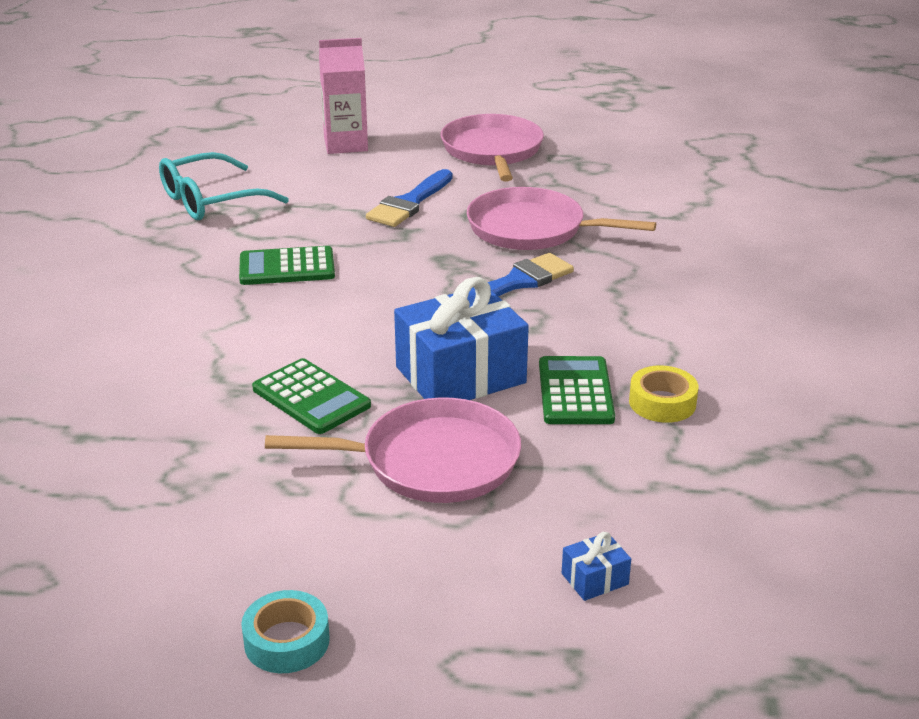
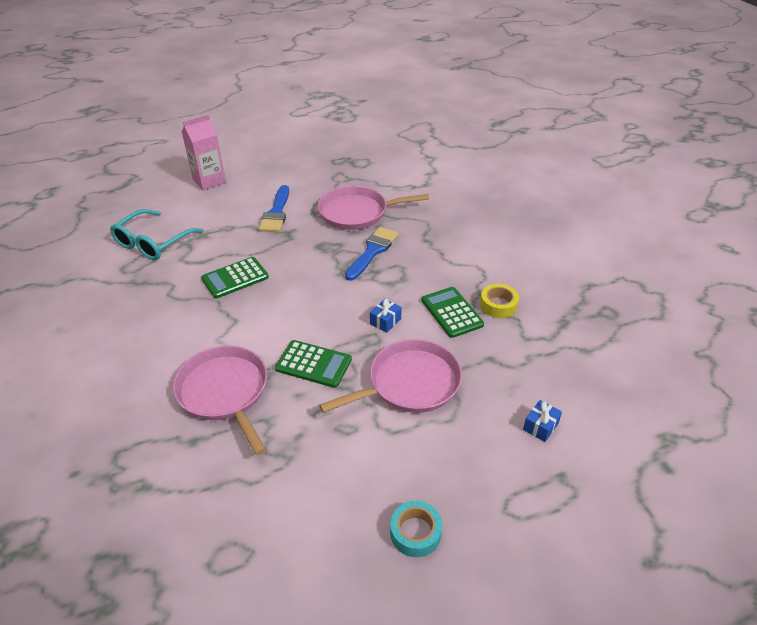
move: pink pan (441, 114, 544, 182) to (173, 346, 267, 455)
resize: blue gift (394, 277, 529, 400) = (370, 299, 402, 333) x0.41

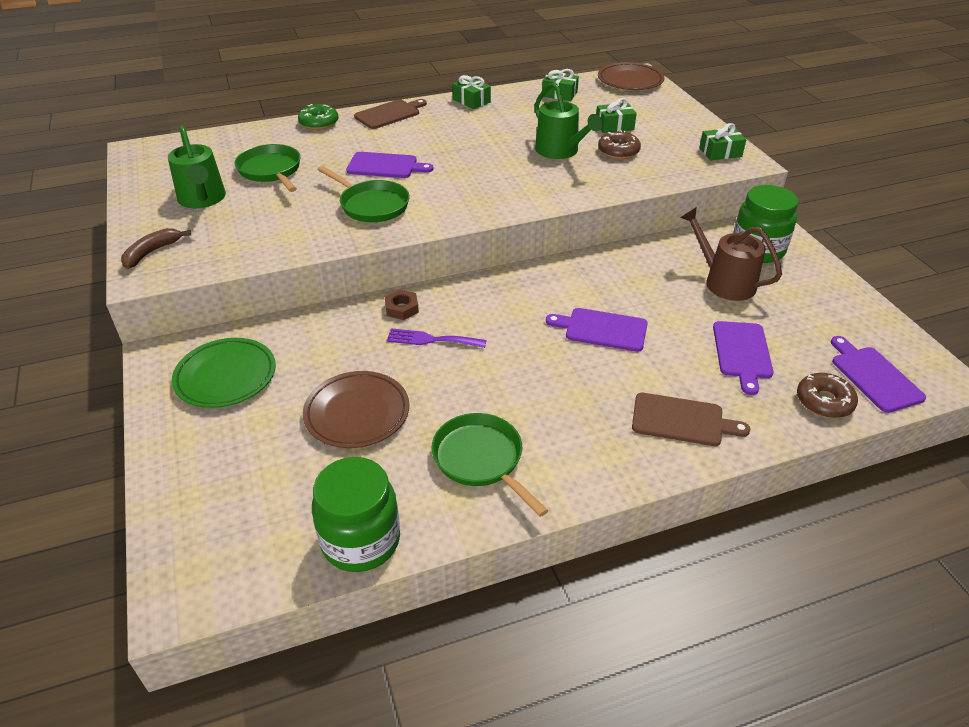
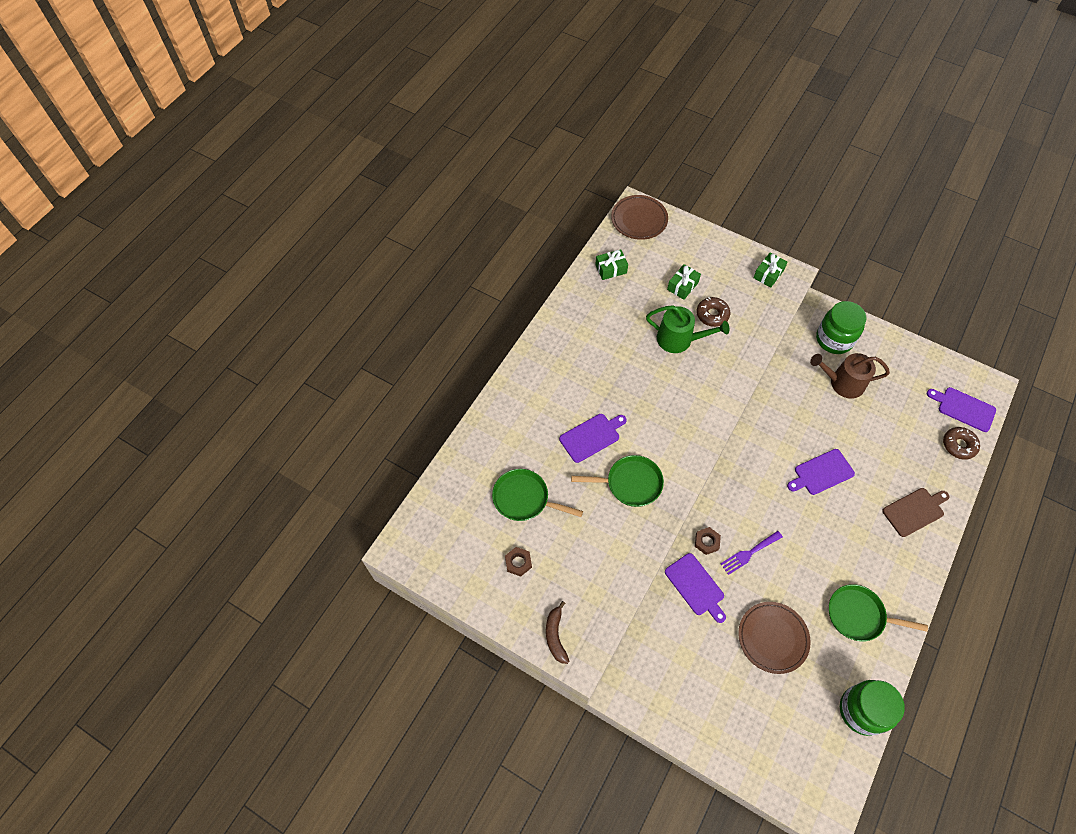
delete: green plate (172, 338, 276, 408); green donut (298, 104, 338, 130); brown cutting board (354, 99, 427, 129); green gift (452, 75, 491, 109)
move: purple cutting board (713, 321, 774, 395) to (665, 553, 726, 623)
replace: green watering can (168, 125, 226, 208) to brown nut (505, 547, 532, 577)

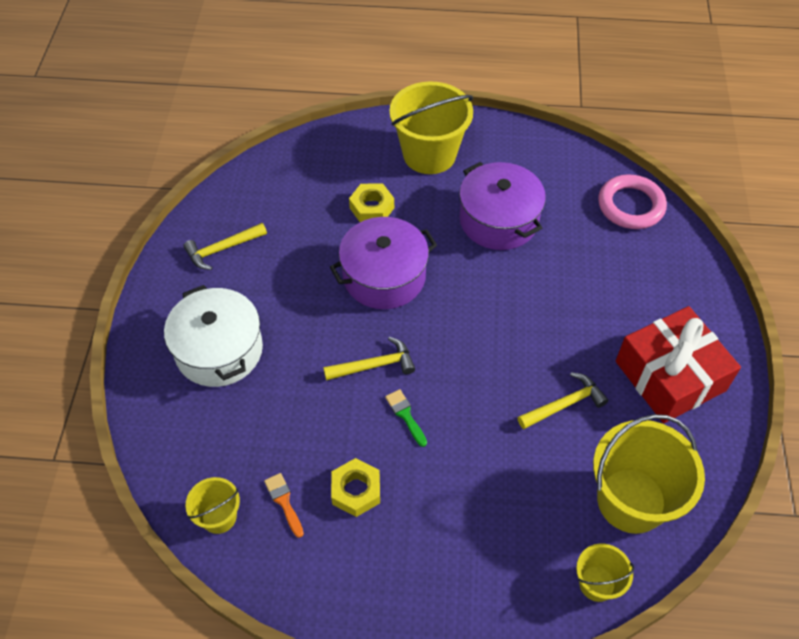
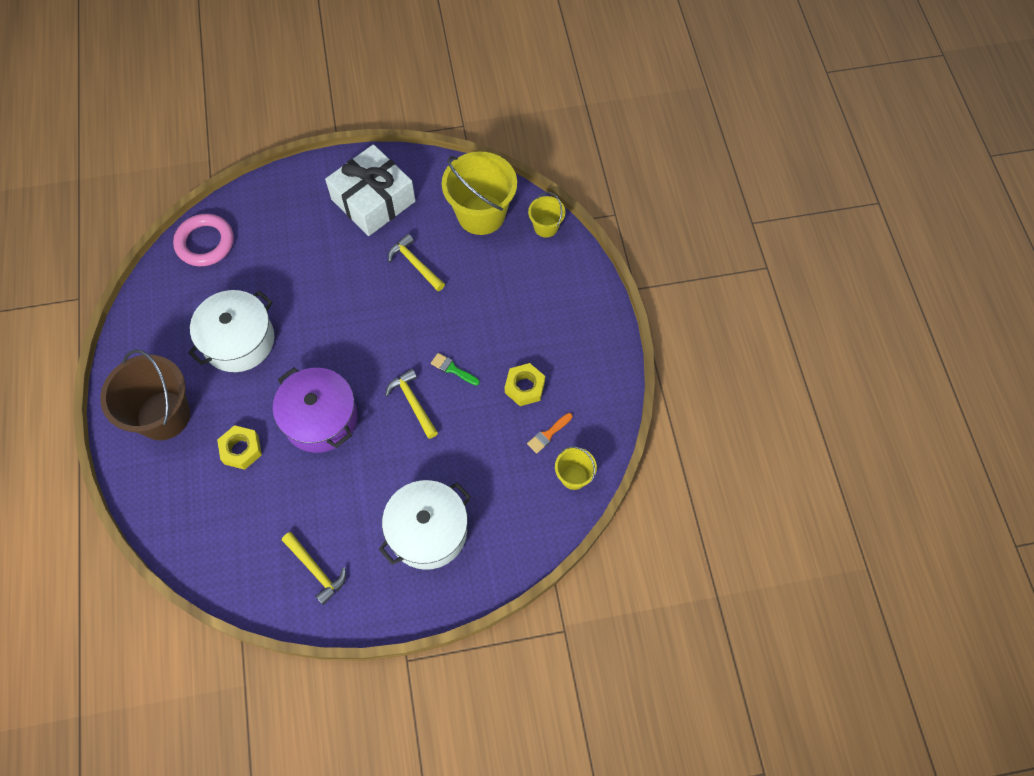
recolor: yellow bucket (389, 81, 473, 174) to brown bucket (100, 349, 190, 440); purple pot (459, 162, 546, 250) to white pot (188, 290, 274, 372); red gift (616, 306, 741, 423) to white gift (325, 144, 415, 236)
rotate: green brush (385, 389, 427, 447) = (431, 353, 480, 386) 75 degrees clockwise

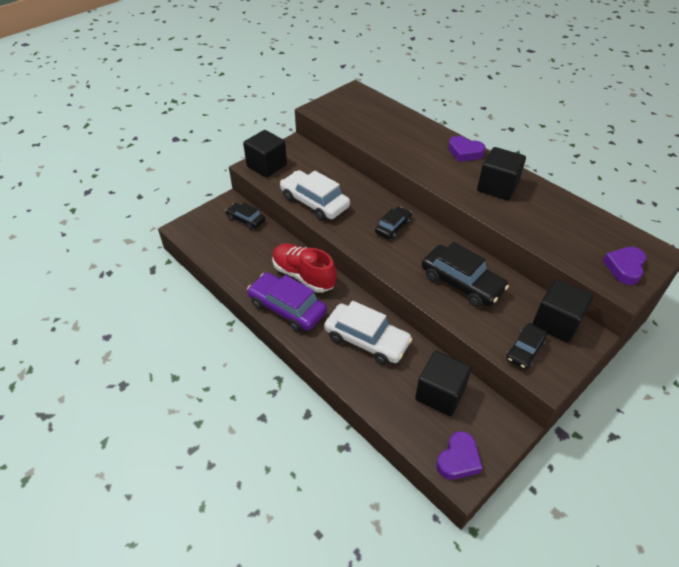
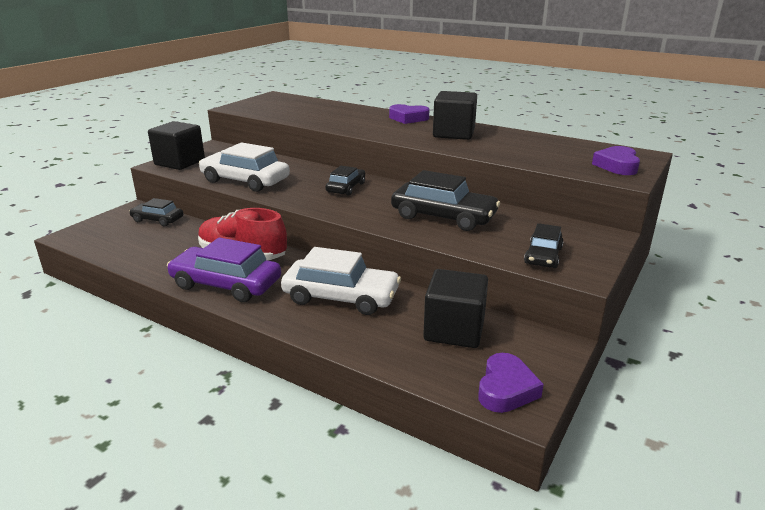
delete: black cube (532, 279, 593, 343)

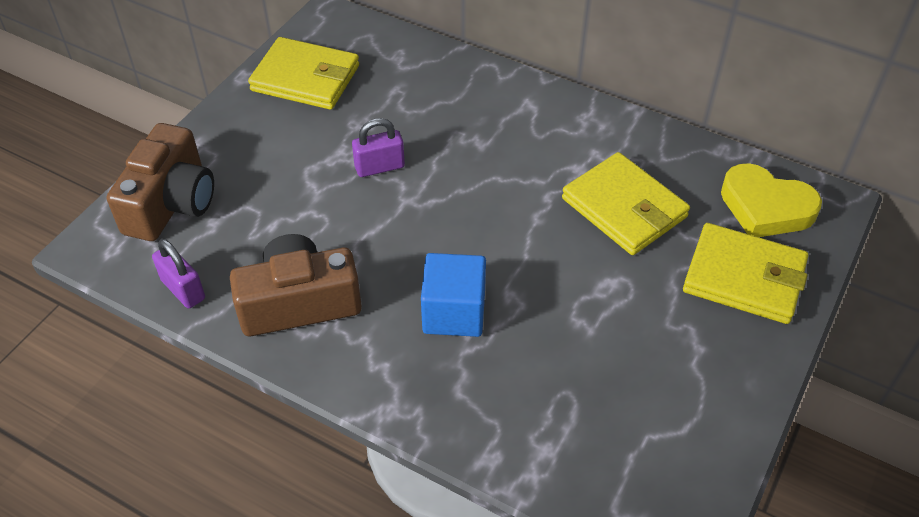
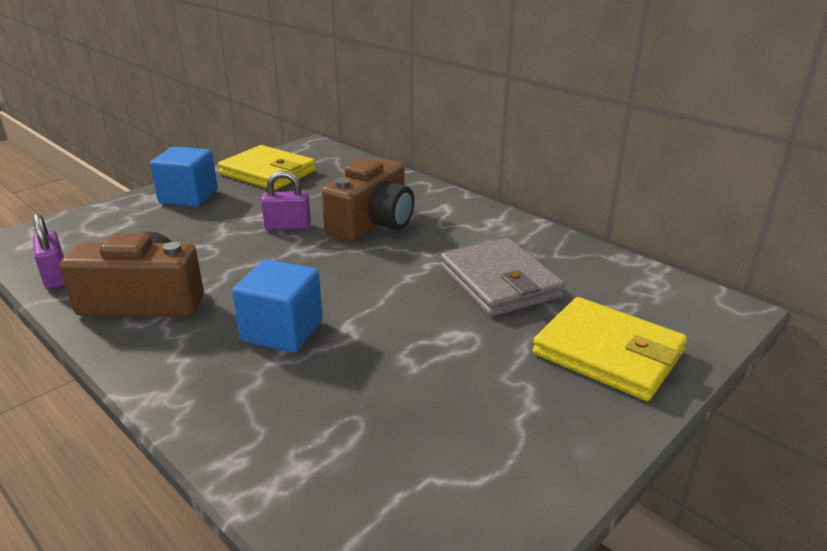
delete: yellow heart (721, 163, 822, 237)
insert: blue cube (150, 147, 218, 207)
move: brown camera (107, 123, 214, 241) to (322, 157, 414, 241)
recolor: yellow wallet (562, 152, 690, 255) to grey wallet (440, 238, 565, 317)

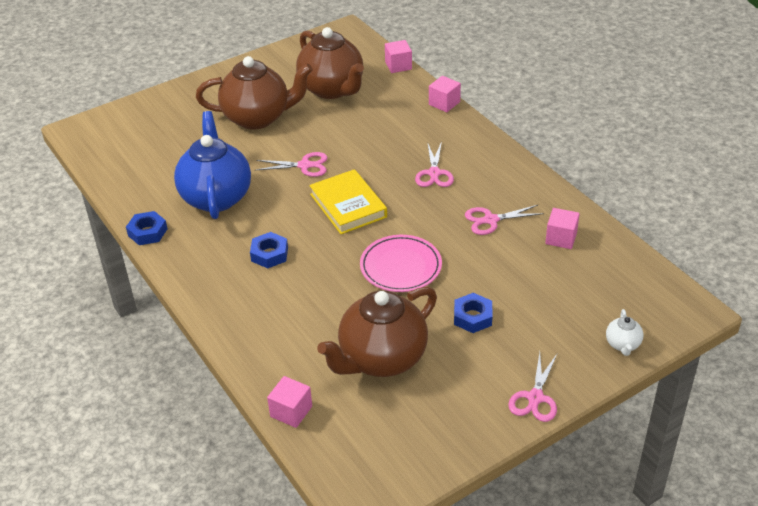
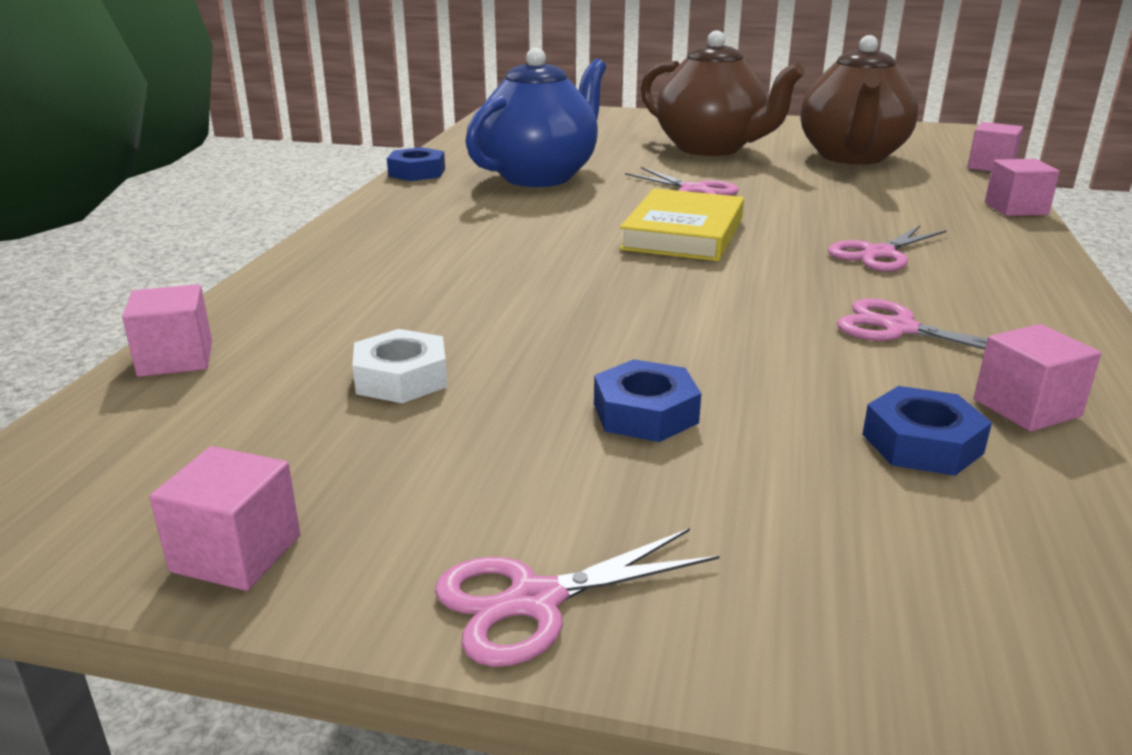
delete: pink plate (360, 235, 442, 292); white teapot (606, 309, 643, 356)
insert: pink cube (149, 446, 300, 591)
move: blue nut (250, 232, 288, 268) to (862, 386, 992, 476)
replace: brown teapot (317, 287, 437, 377) to white nut (352, 329, 447, 403)

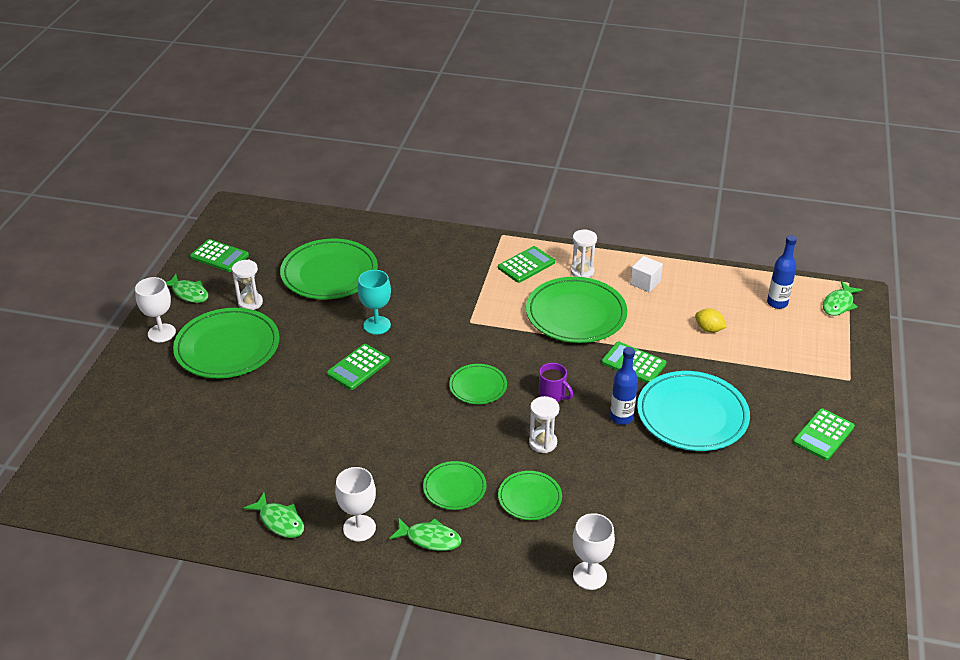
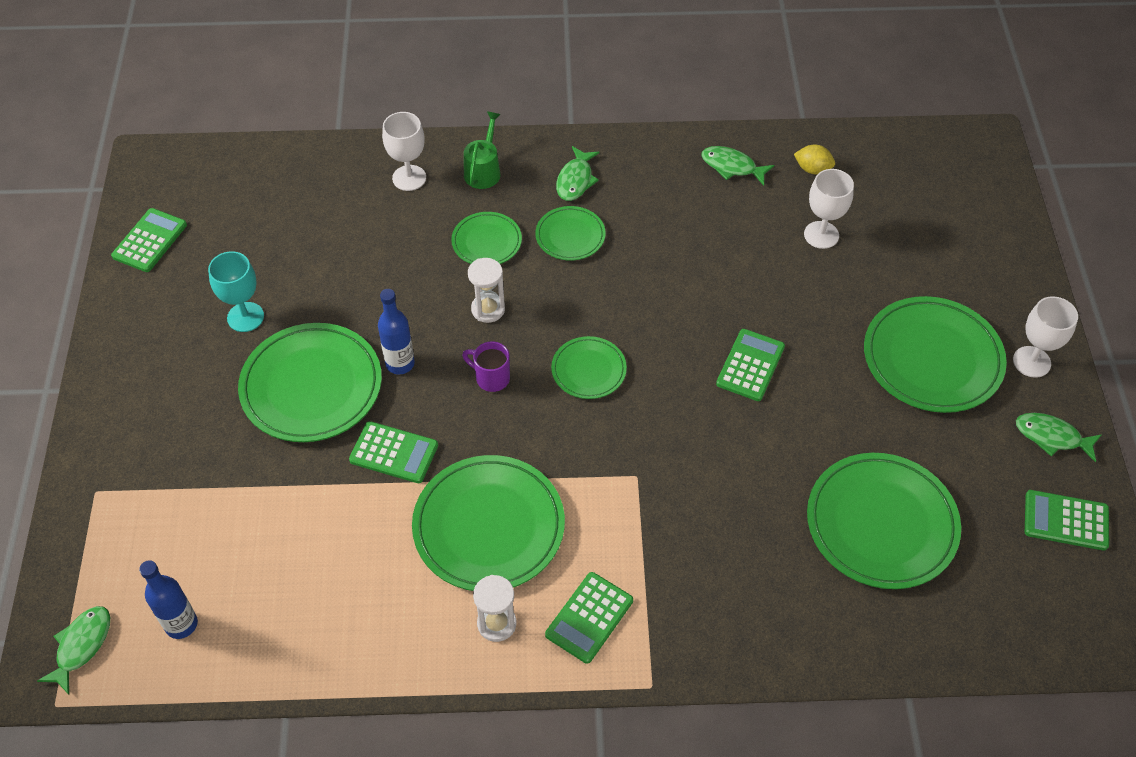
delete: white hourglass (232, 259, 263, 310); white cube (630, 256, 663, 292)
insert: green watering can (464, 112, 501, 189)
move: white goblet (335, 467, 376, 542) to (804, 169, 854, 249); turquoise goblet (358, 270, 391, 335) to (208, 251, 264, 332); yellow lemon (695, 308, 727, 333) to (794, 145, 835, 174); green calculator (793, 408, 855, 460) to (111, 208, 187, 272)
recolor: turquoise plate (637, 371, 750, 451) to green plate (238, 323, 382, 442)
rotate: green fish (389, 517, 461, 551) = (556, 146, 599, 201) 75 degrees counterclockwise

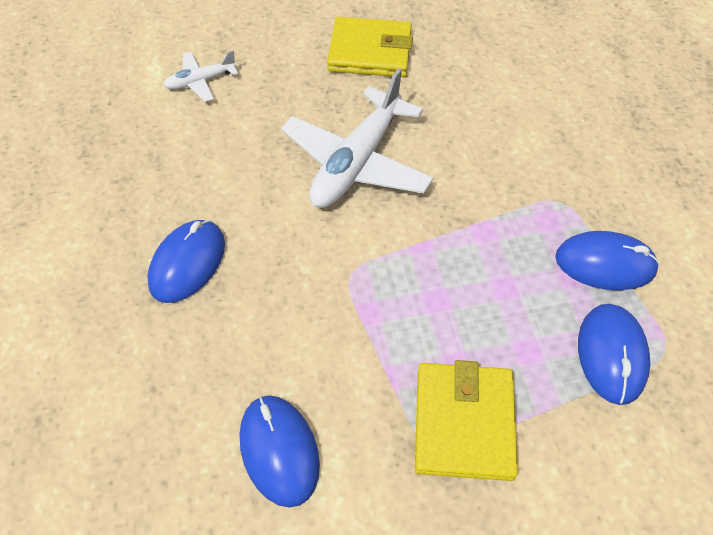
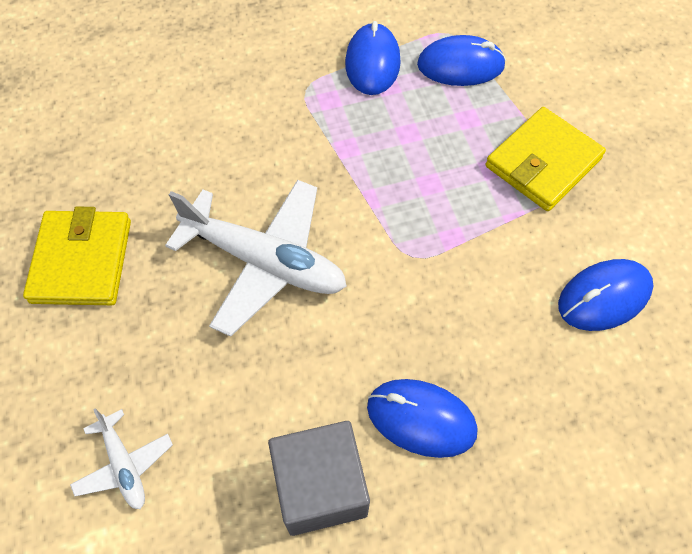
insert: grey cube (268, 421, 370, 536)
rotate: yellow wallet (415, 360, 518, 481) = (486, 107, 606, 211) 45 degrees counterclockwise

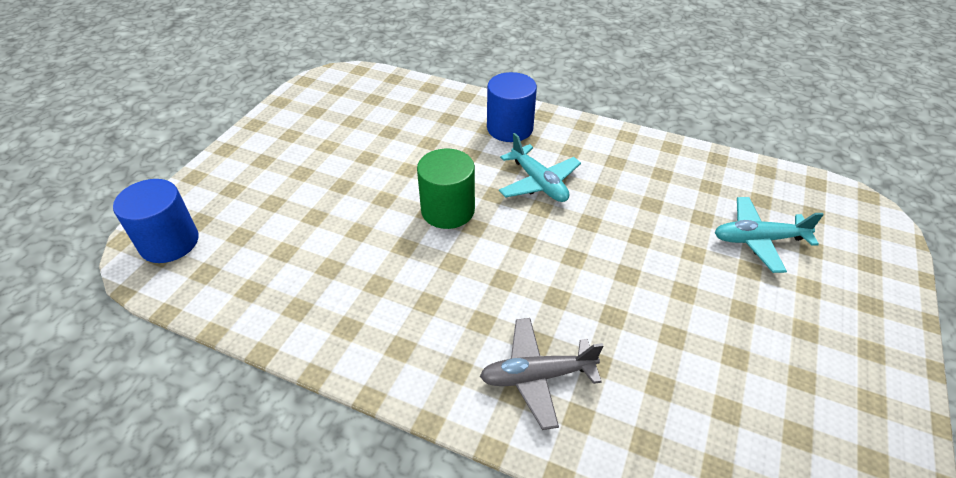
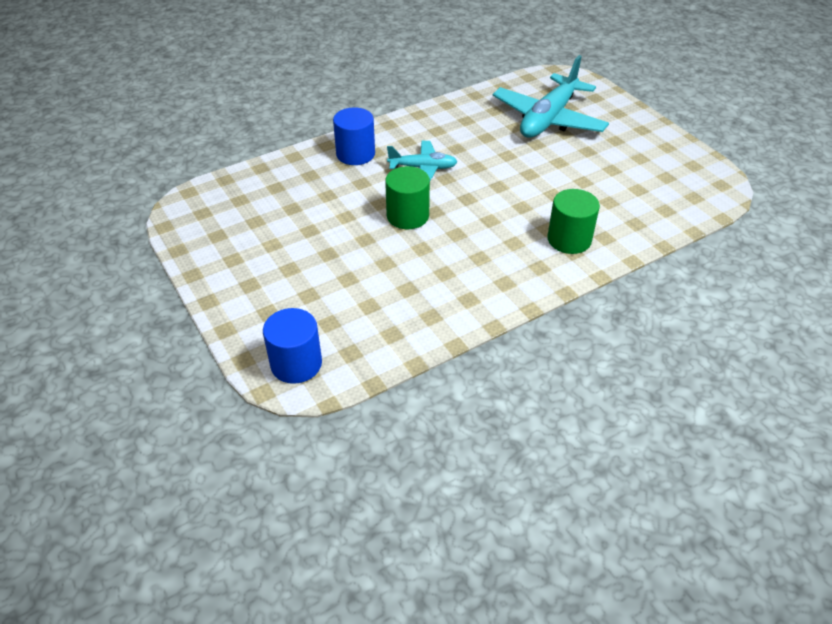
replace: grey plane (480, 318, 603, 430) to green cylinder (547, 189, 600, 254)
resize: turquoise plane (715, 197, 824, 273) = (493, 55, 609, 138) x1.80

